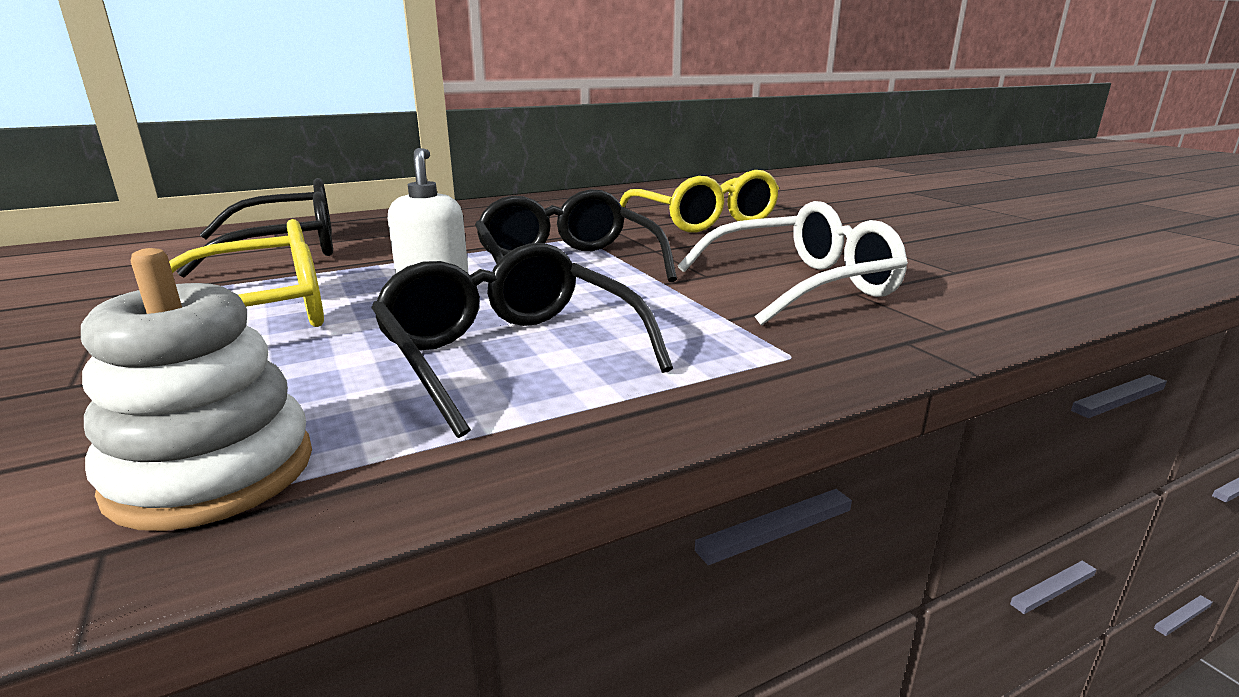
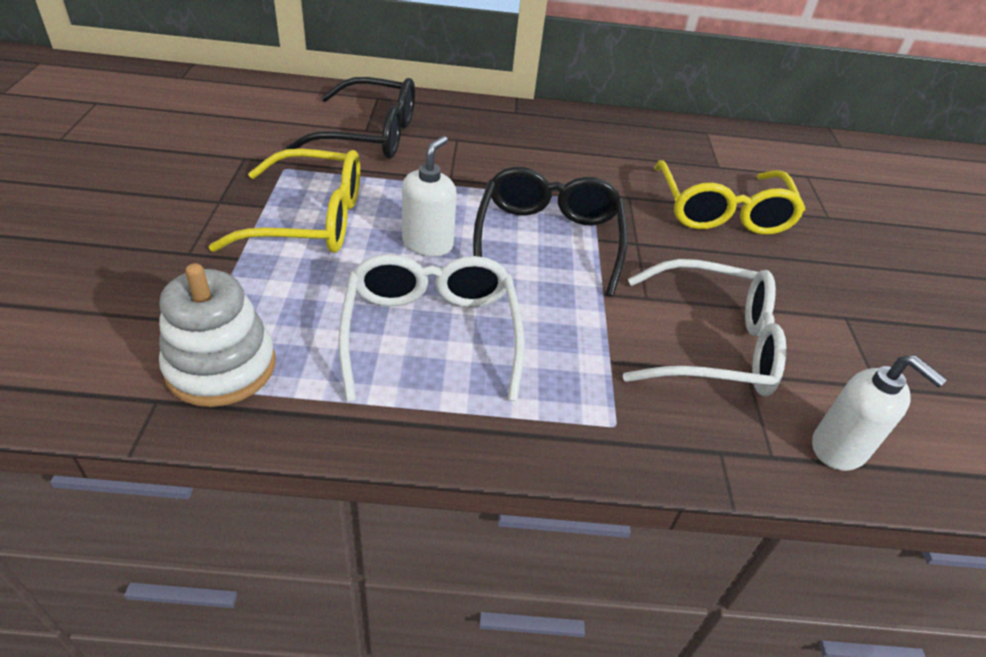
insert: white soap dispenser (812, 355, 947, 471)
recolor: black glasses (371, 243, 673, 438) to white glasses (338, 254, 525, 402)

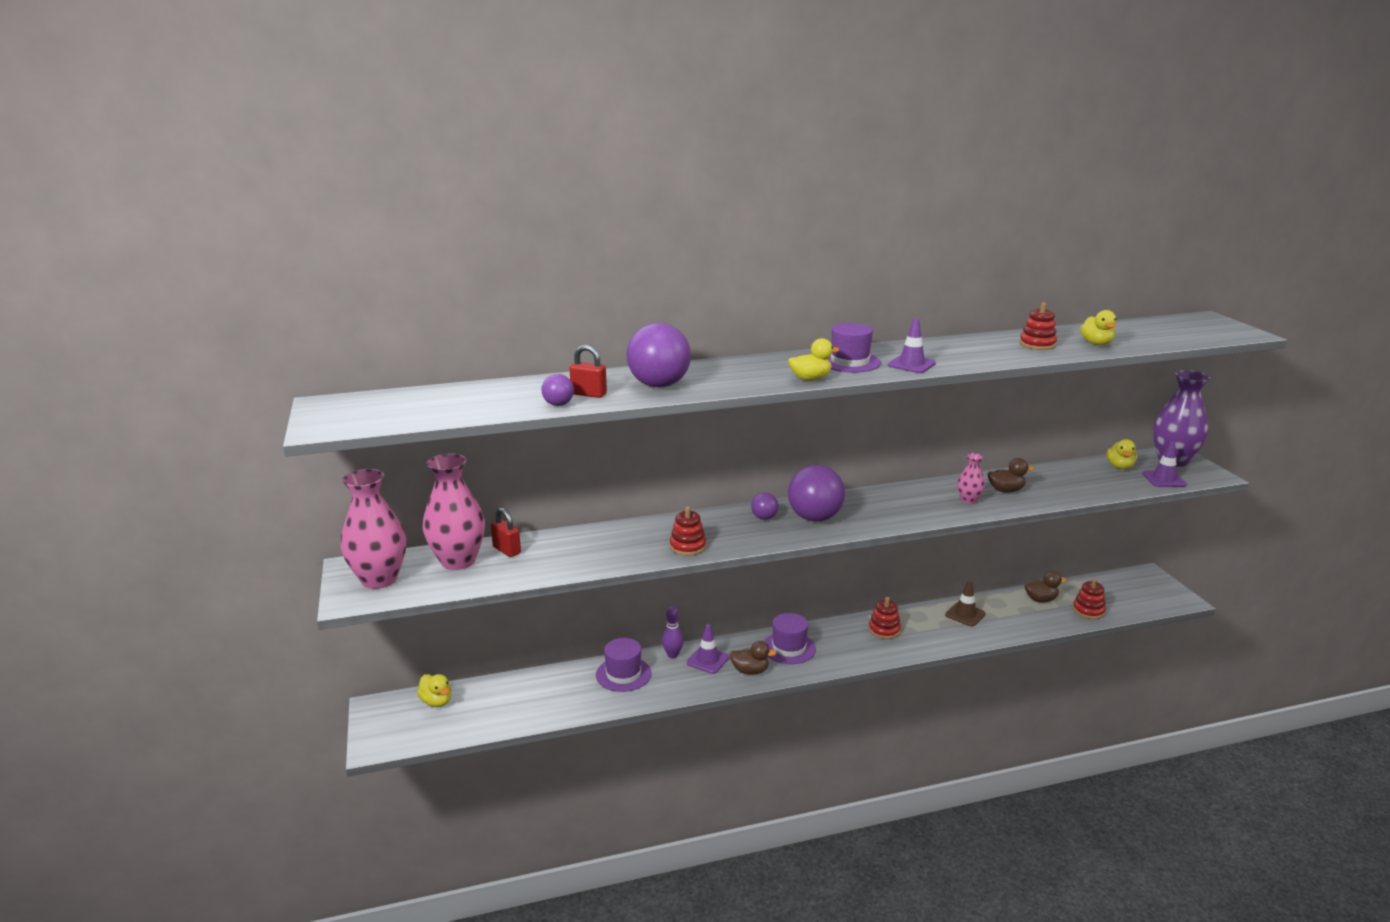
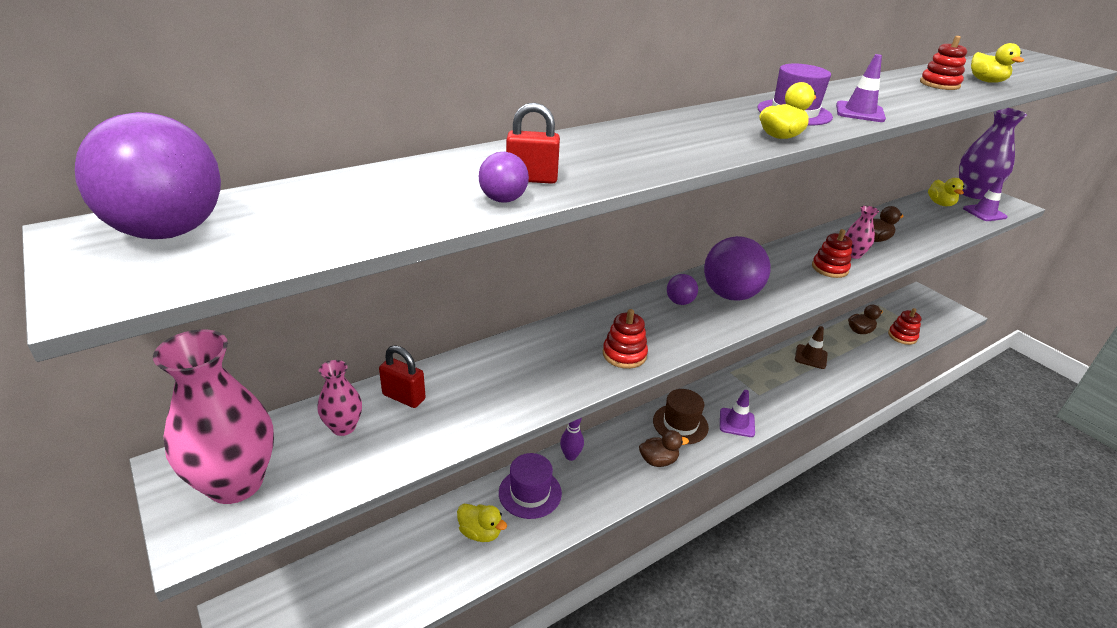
move: yellow duck (417, 674, 451, 707) to (457, 504, 507, 542); purple ball (627, 323, 691, 387) to (75, 112, 221, 239); purple traffic cone (687, 624, 729, 674) to (720, 390, 755, 437); red stacking toy (869, 597, 901, 639) to (812, 229, 852, 278)
recolor: purple hat (764, 613, 816, 664) to brown hat (653, 389, 709, 444)
resize: pink vase (423, 453, 485, 570) = (317, 360, 362, 436) x0.50

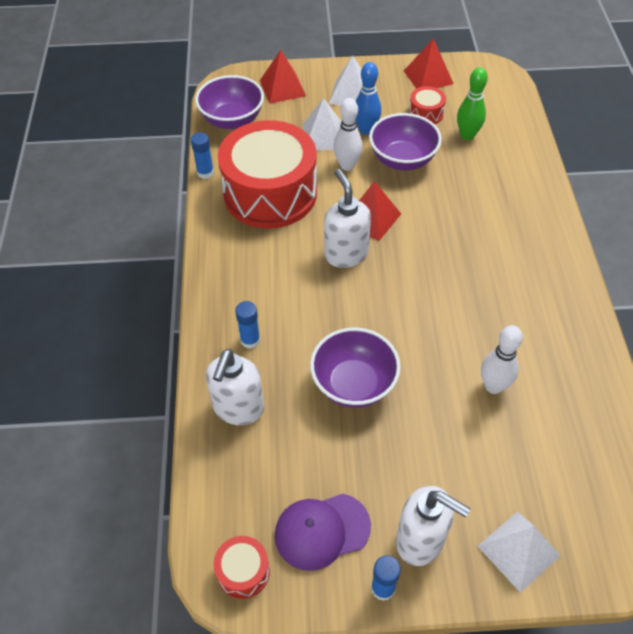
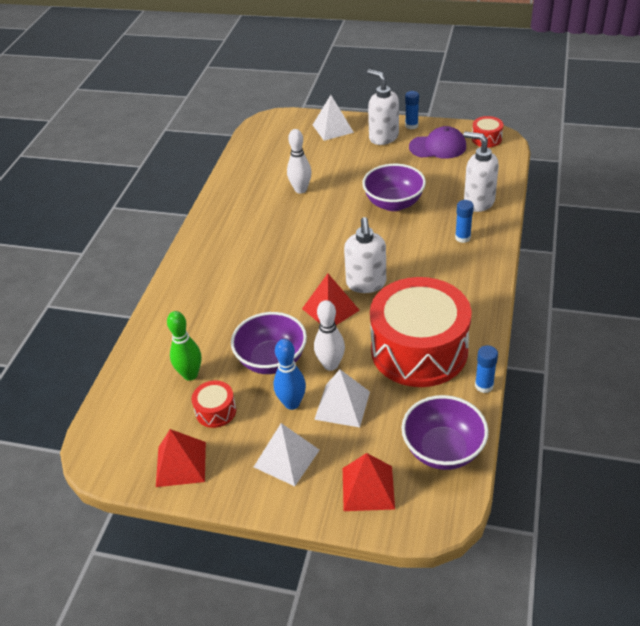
rotate: white soap dispenser (206, 349, 264, 425) = (463, 131, 499, 212) 90 degrees counterclockwise

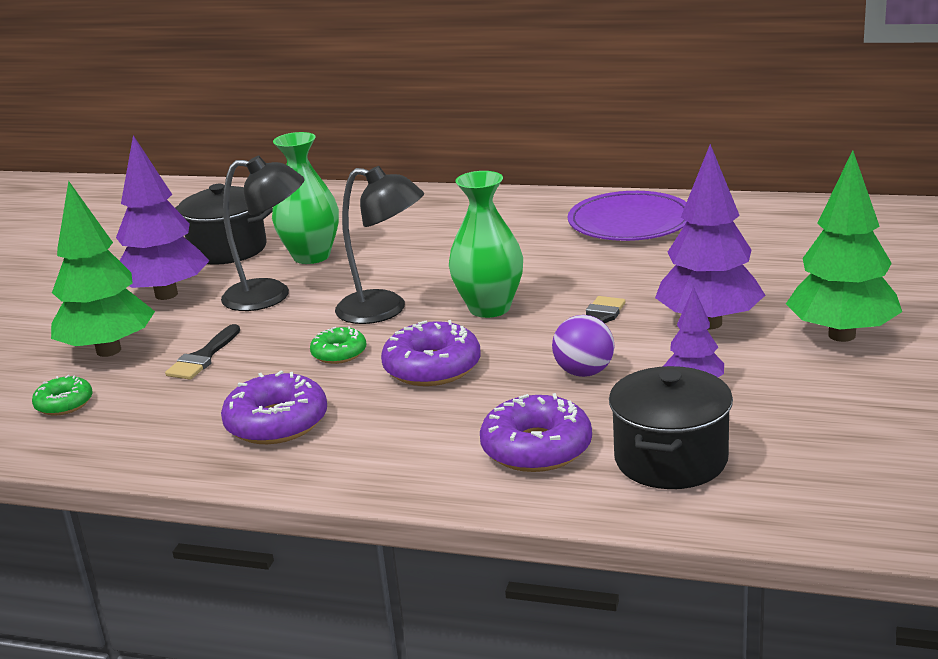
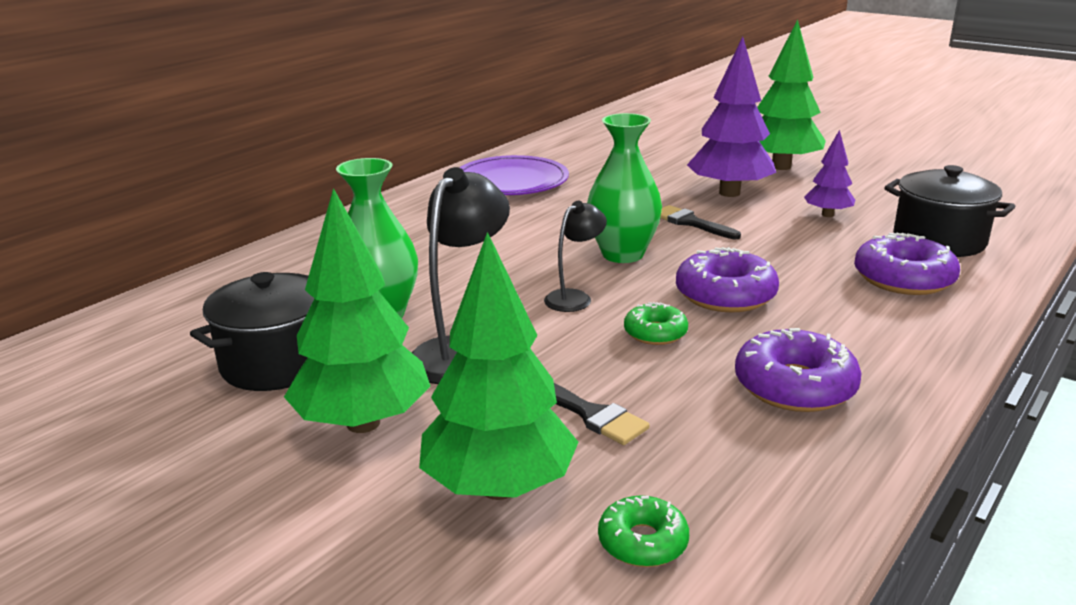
delete: purple ball (552, 315, 614, 377)
recolor: purple tree (116, 135, 209, 300) to green tree (284, 188, 431, 433)
resize: black lamp (335, 166, 424, 324) = (544, 201, 607, 312) x0.60

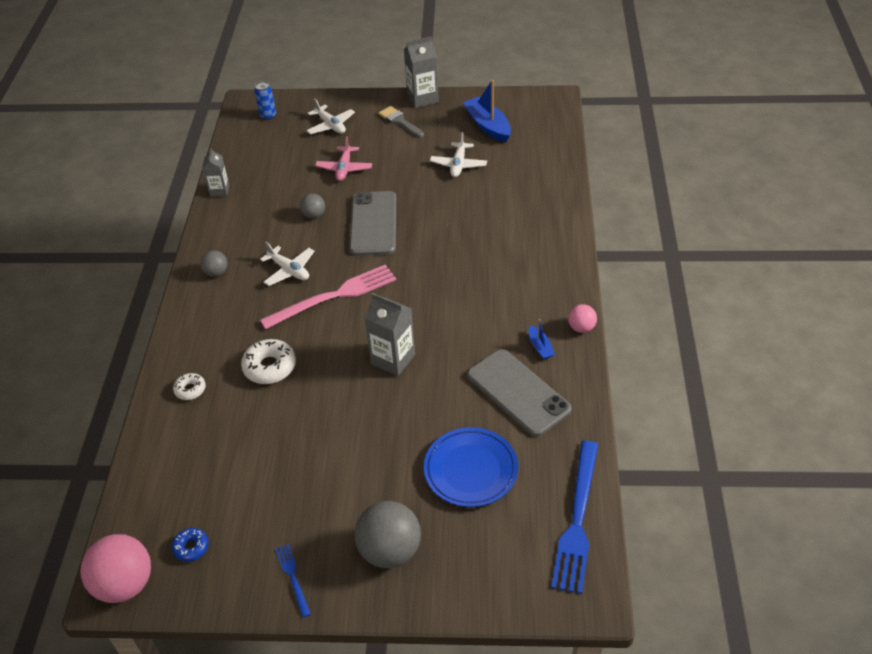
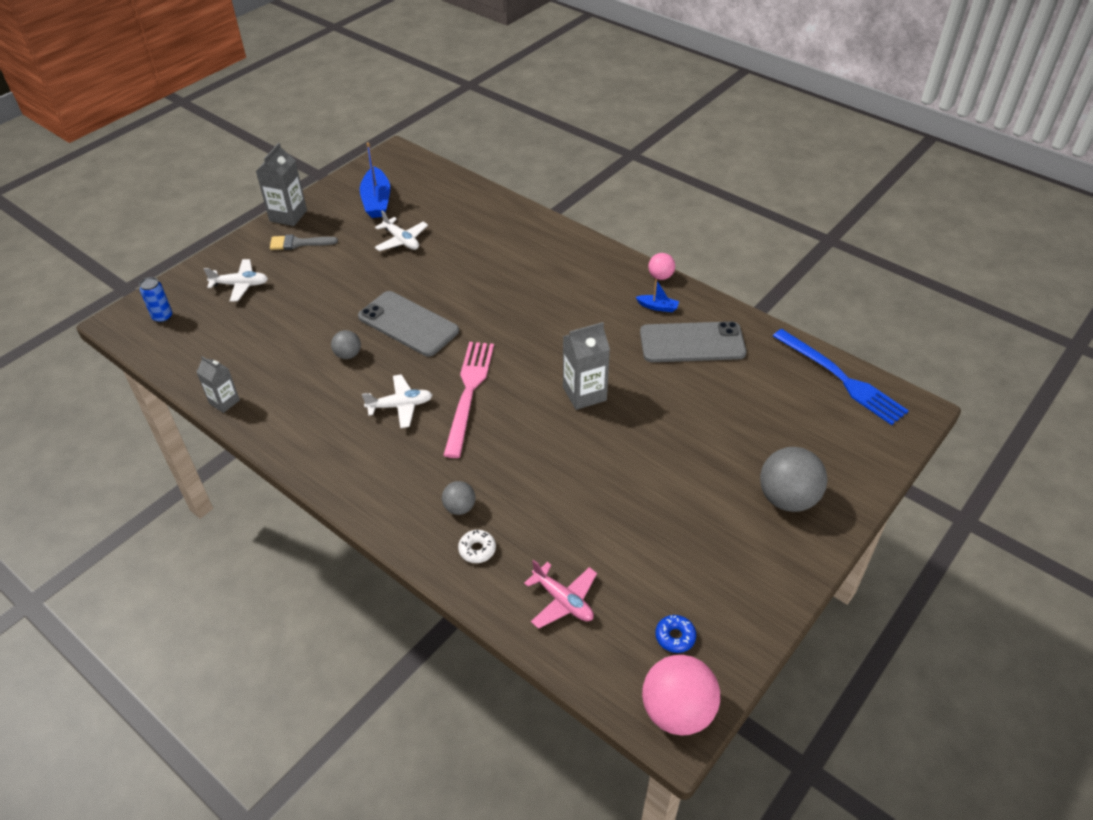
delete: white donut (241, 339, 296, 384); blue fork (276, 544, 311, 618); blue plate (424, 427, 518, 507)
move: grey ball (200, 250, 228, 277) to (442, 481, 475, 515); pink plane (315, 136, 372, 181) to (524, 560, 597, 629)
rotate: blue boat (463, 80, 511, 143) = (360, 142, 390, 218) 105 degrees counterclockwise

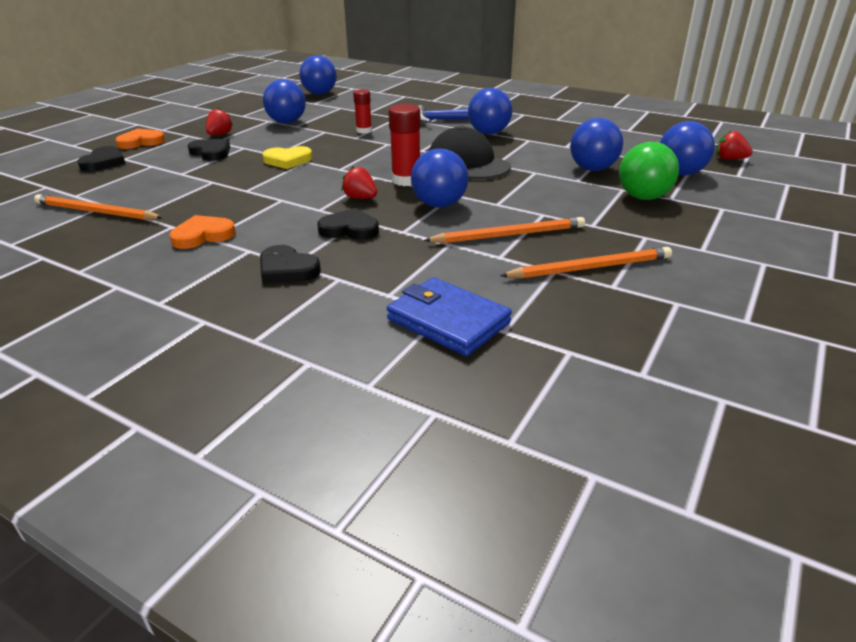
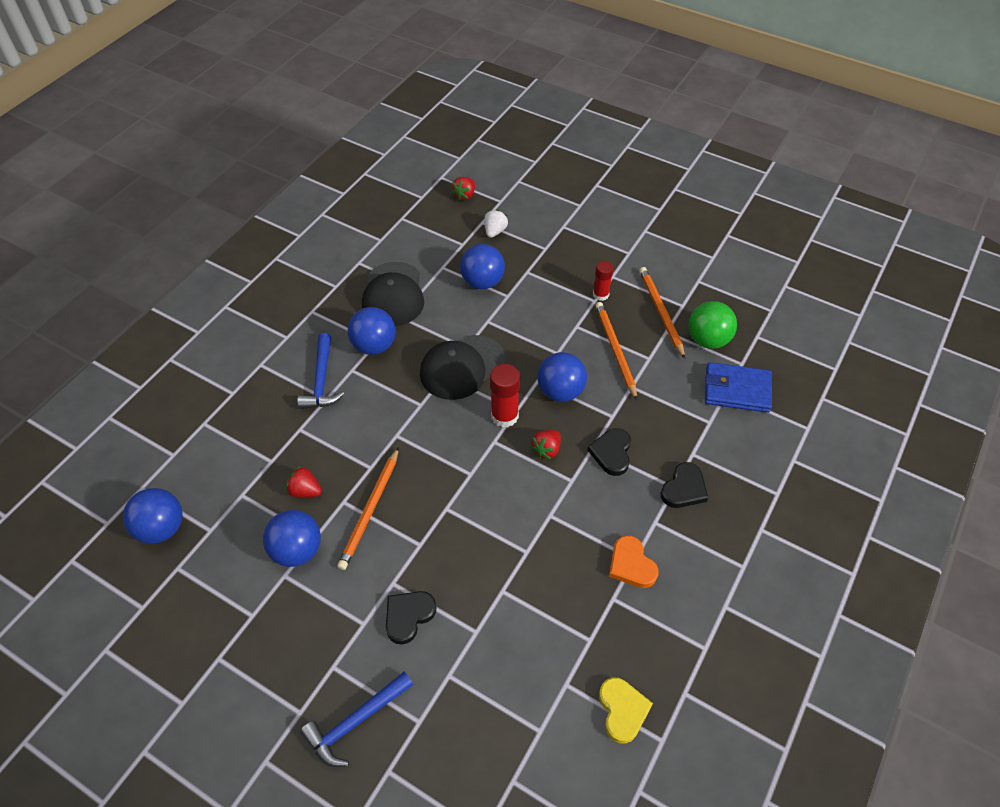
delete: black heart (77, 146, 126, 172)
insert: black cap (362, 262, 424, 326)
move: orange pencil (34, 194, 163, 220) to (337, 447, 399, 570); red strawberry (206, 108, 234, 135) to (286, 466, 322, 497); yellow heart (262, 146, 313, 169) to (599, 677, 653, 744); red glue stick (353, 89, 372, 134) to (593, 261, 613, 301); green ball (619, 142, 679, 200) to (688, 301, 737, 349)
replace: orange heart (115, 128, 165, 149) to blue hammer (300, 672, 413, 767); blue ball (660, 121, 715, 175) to white strawberry (484, 210, 508, 238)
rotate: blue wallet (387, 277, 512, 356) = (705, 362, 772, 413) 60 degrees clockwise

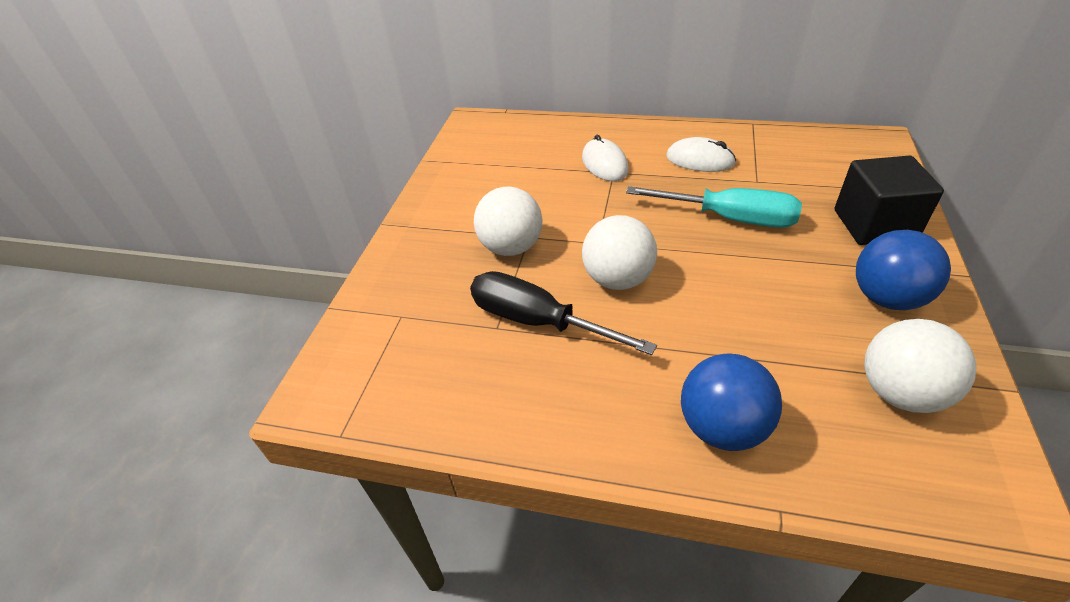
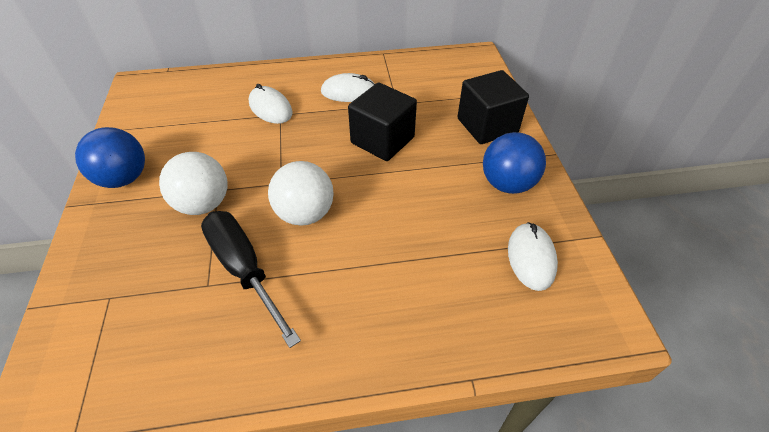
move: blue ball (681, 354, 782, 451) to (75, 127, 145, 188)
replace: turquoise screwdriver (626, 186, 802, 228) to black cube (348, 82, 417, 161); white ball (864, 319, 977, 413) to white mouse (508, 222, 558, 291)
rotate: black screwdriver (470, 271, 657, 355) = (201, 211, 301, 348) 45 degrees clockwise

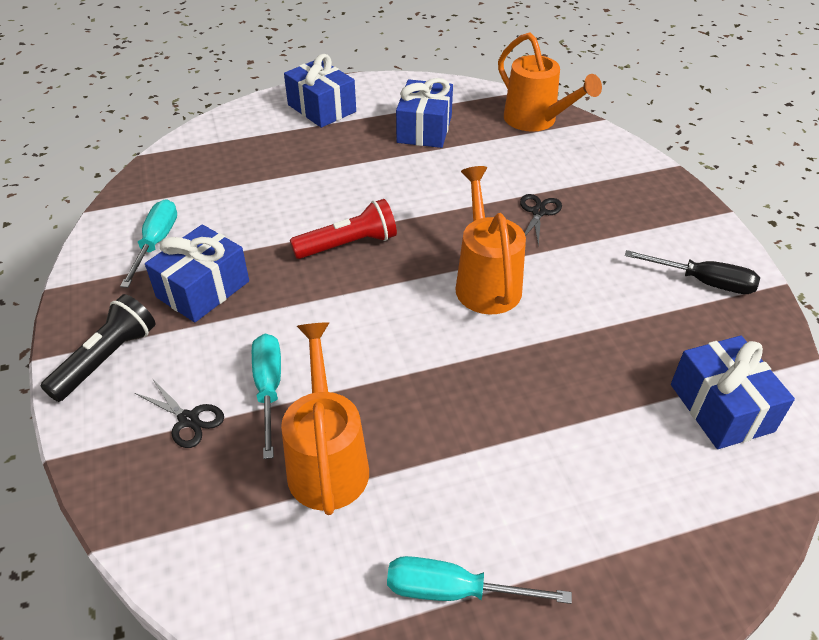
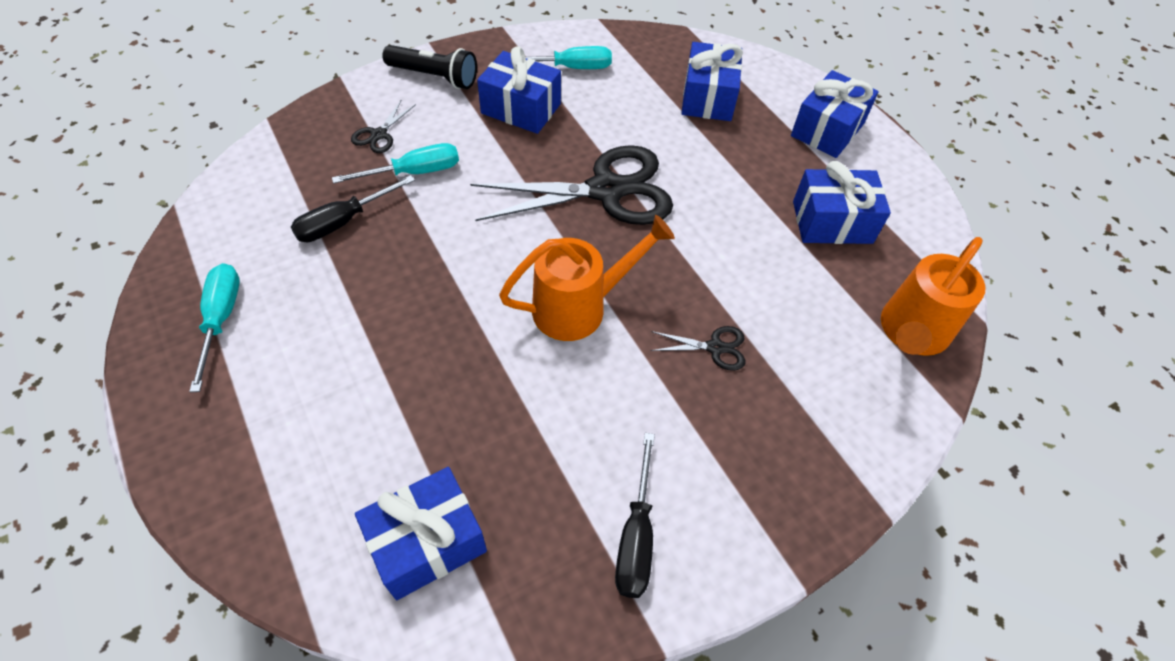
insert: blue gift (681, 42, 743, 121)
replace: orange watering can (281, 322, 369, 515) to black screwdriver (291, 175, 415, 242); red flashlight (290, 199, 397, 259) to black scissors (470, 145, 673, 225)

